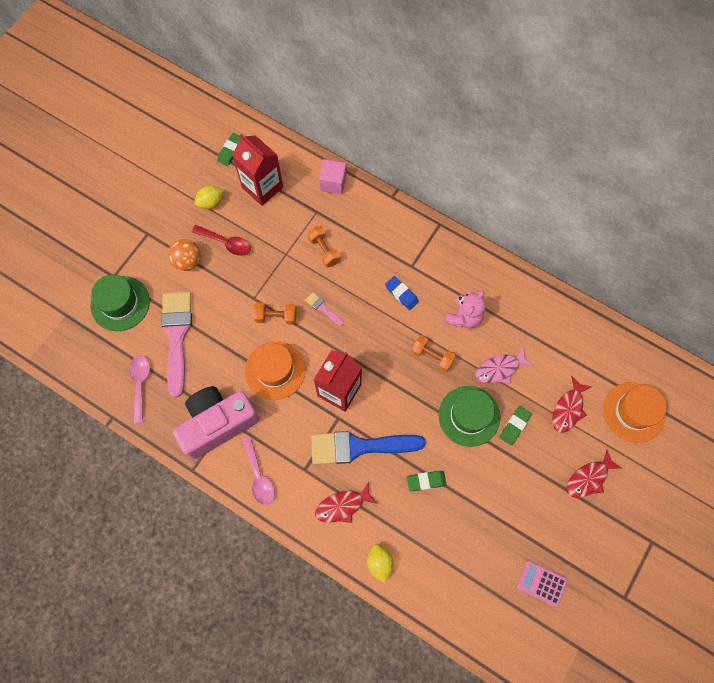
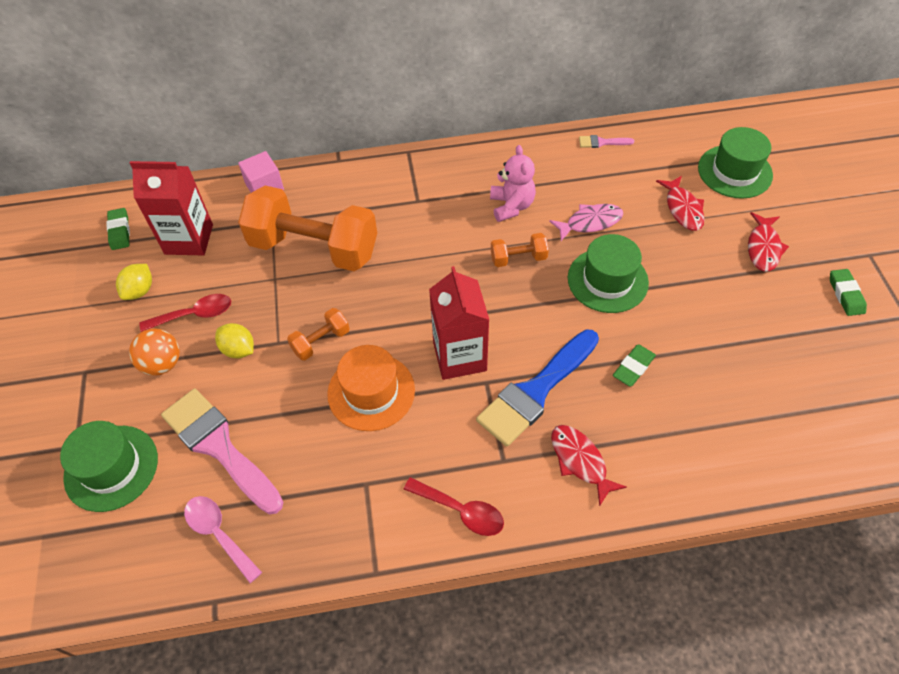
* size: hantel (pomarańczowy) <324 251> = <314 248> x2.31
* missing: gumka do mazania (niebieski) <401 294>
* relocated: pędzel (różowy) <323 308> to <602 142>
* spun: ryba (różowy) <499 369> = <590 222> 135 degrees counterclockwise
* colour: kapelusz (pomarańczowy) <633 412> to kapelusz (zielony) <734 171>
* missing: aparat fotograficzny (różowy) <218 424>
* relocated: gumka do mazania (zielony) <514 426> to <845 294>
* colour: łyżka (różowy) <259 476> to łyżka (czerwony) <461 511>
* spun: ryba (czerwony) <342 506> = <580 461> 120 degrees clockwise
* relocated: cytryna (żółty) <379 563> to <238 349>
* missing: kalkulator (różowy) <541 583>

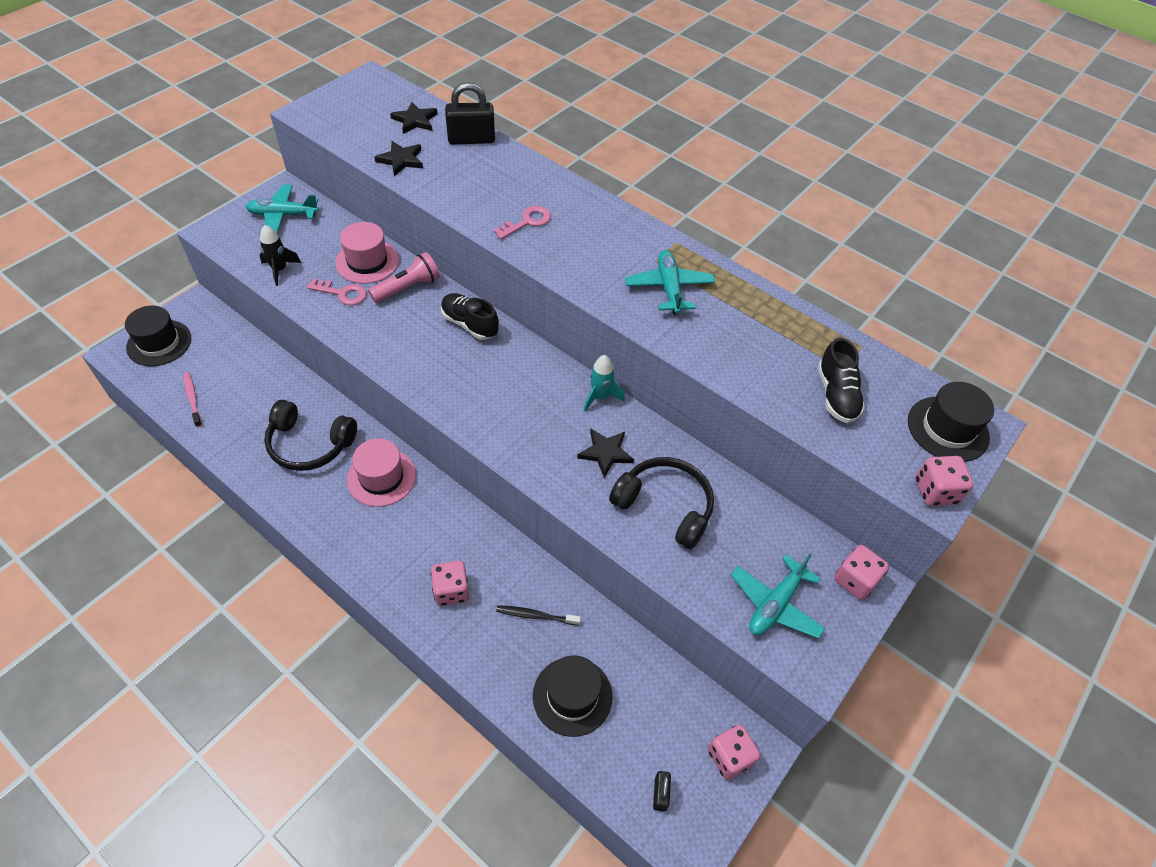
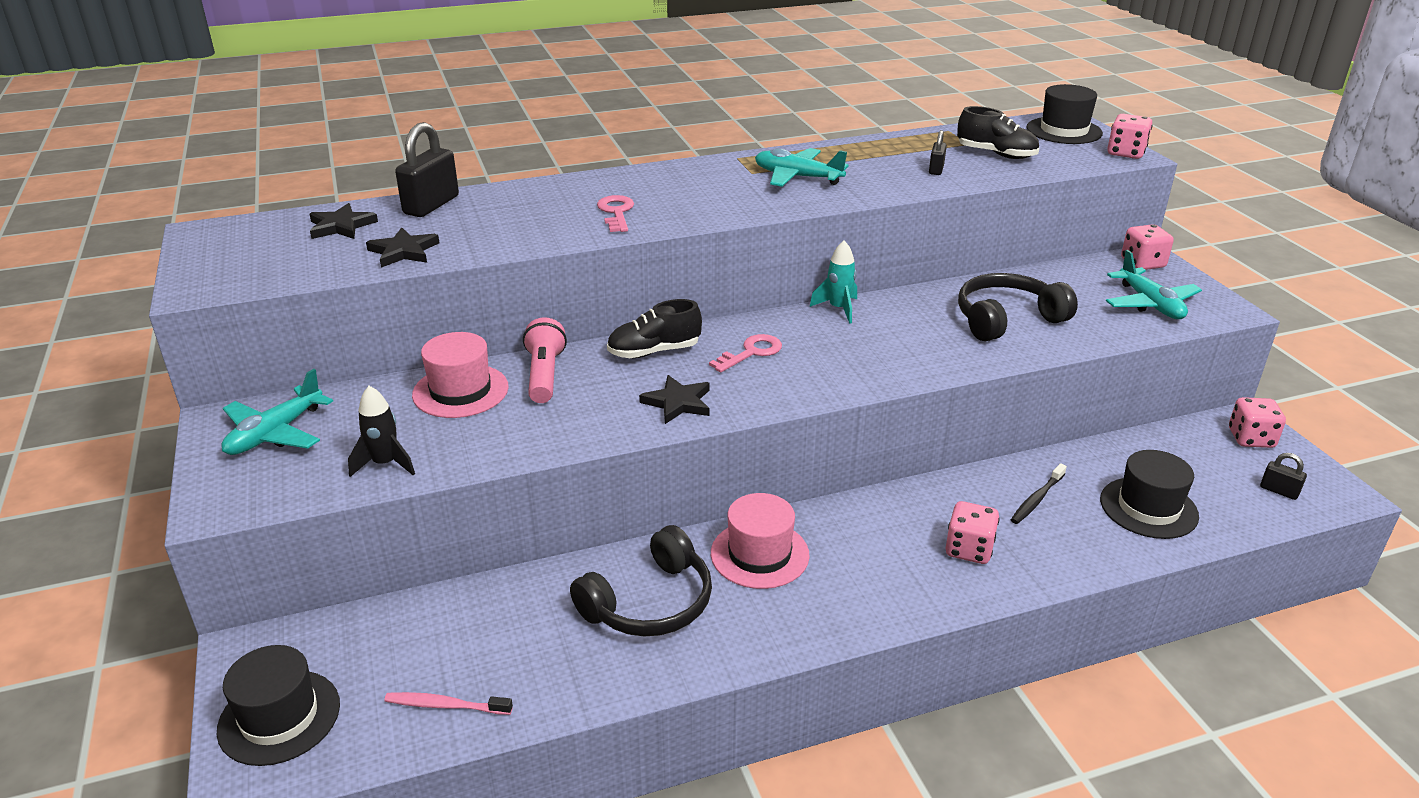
* relocated: klucz (różowy) <342 293> to <751 352>
* relocated: gwiazda (czarny) <605 453> to <678 403>
* appeared: kłódka (czarny) <936 169>

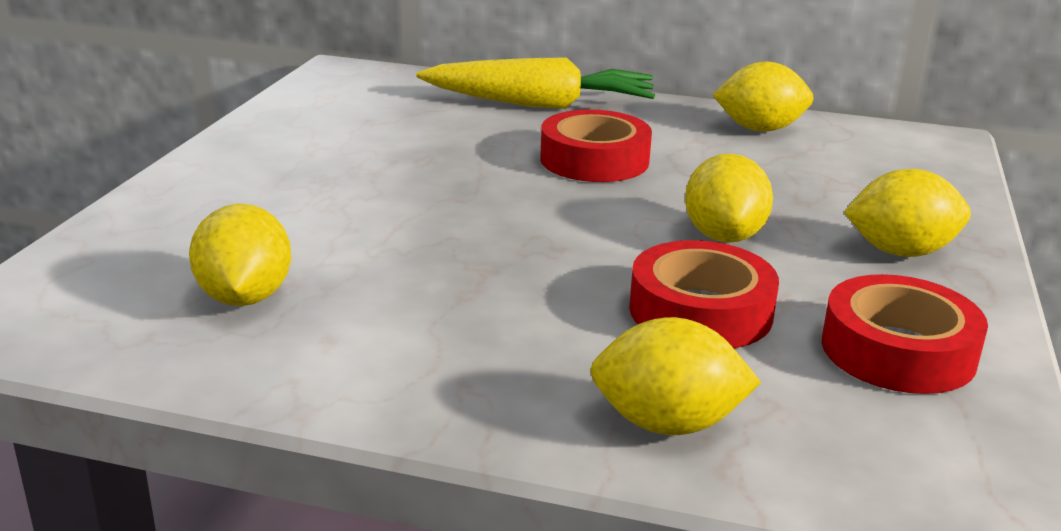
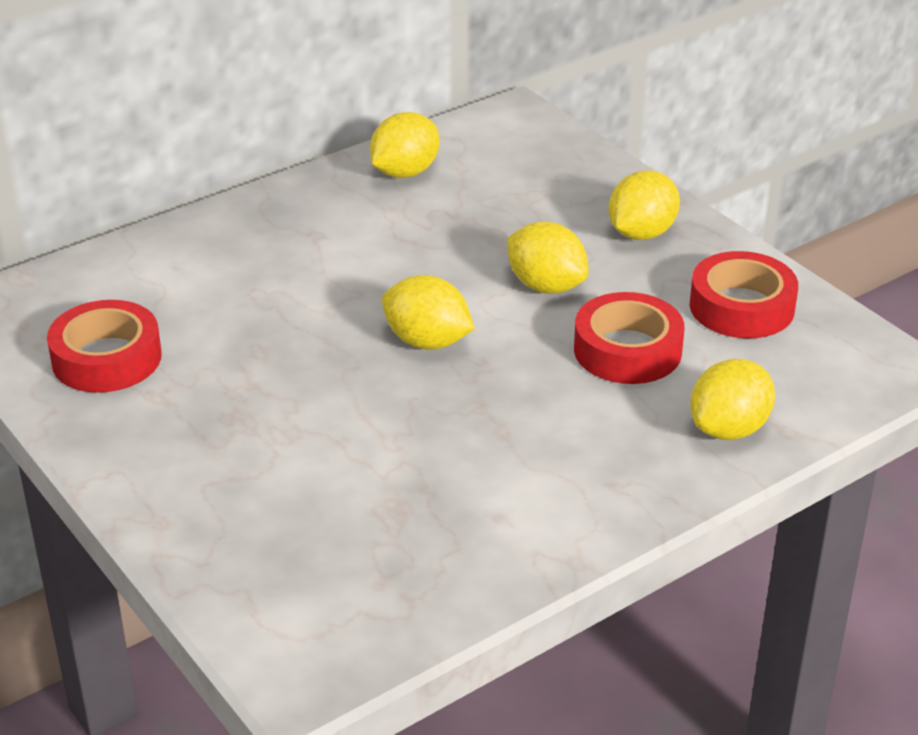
* missing: marchewka (żółty) <541 104>
* relocated: taśma klejąca (czerwony) <594 160> to <106 358>
* relocated: cytryna (żółty) <245 297> to <427 341>

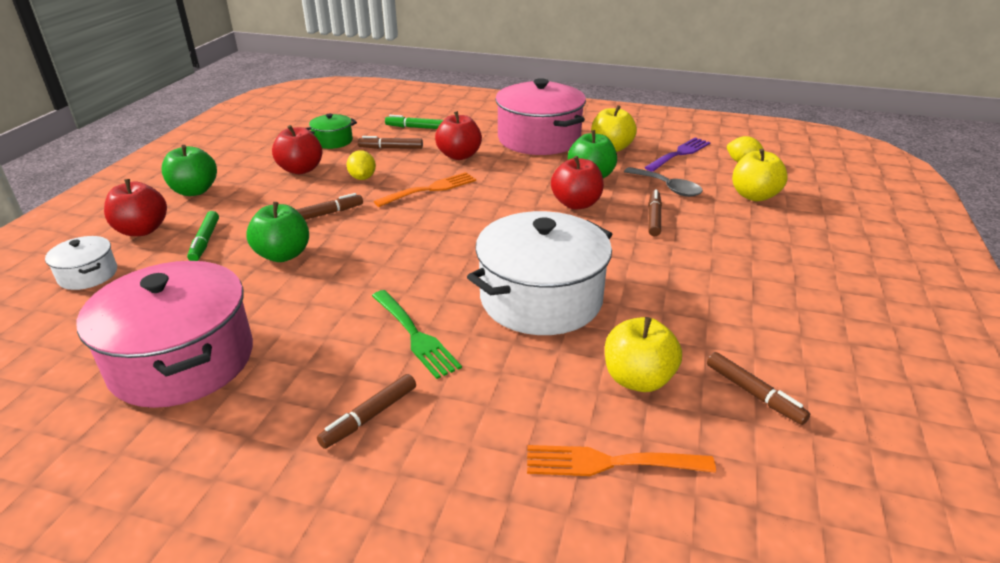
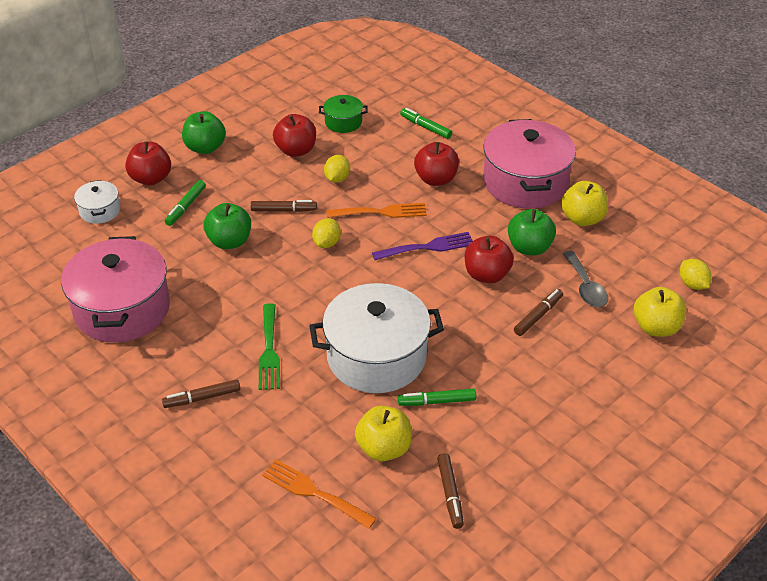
* missing: flamaster (brązowy) <391 148>
* relocated: widelec (fioletowy) <679 153> to <427 247>
* appeared: cytryna (żółty) <327 243>
* appeared: flamaster (zielony) <437 401>

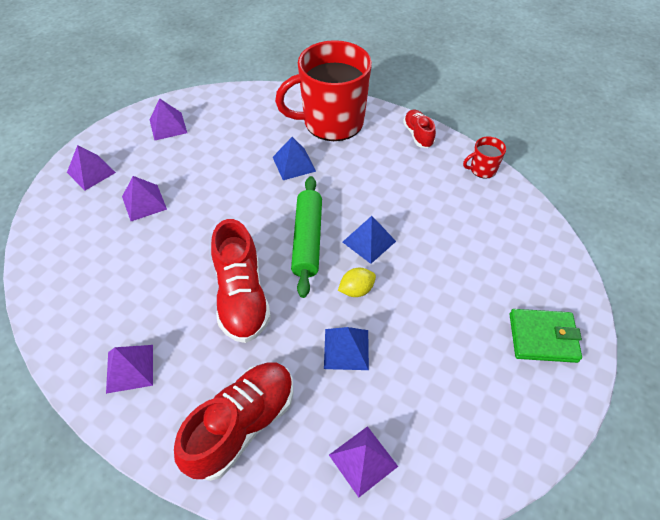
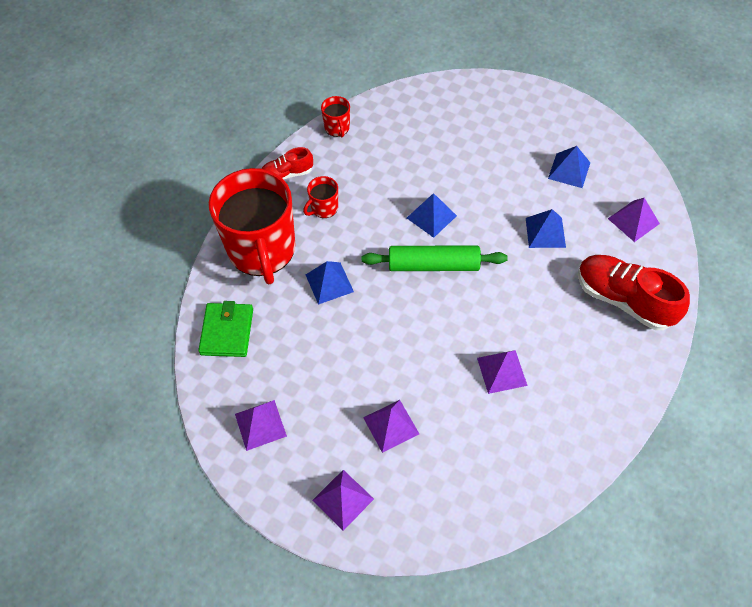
* missing: but (czerwony) <242 296>
* missing: cytryna (żółty) <356 290>
* relocated: portfel (zielony) <543 337> to <227 331>
* relocated: piramida (fioletowy) <130 368> to <501 371>
* appeared: piramida (niebieski) <569 170>
* appeared: kubek (czerwony) <324 208>

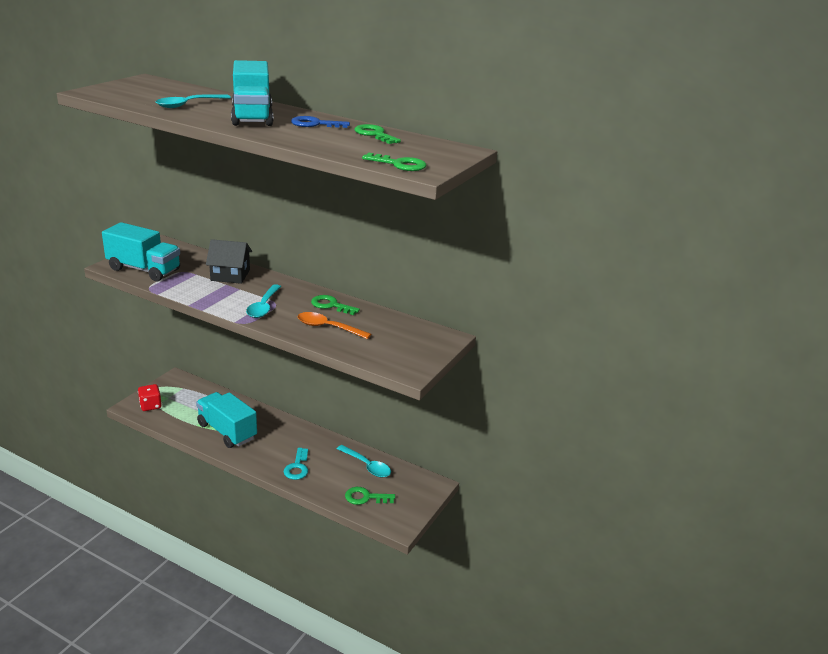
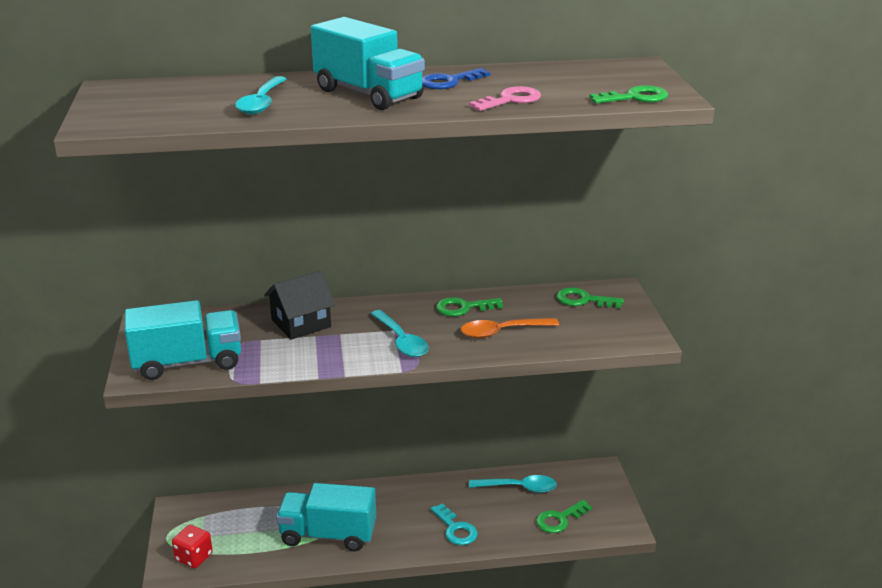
* relocated: klucz (zielony) <374 134> to <583 300>
* appeared: klucz (różowy) <510 100>

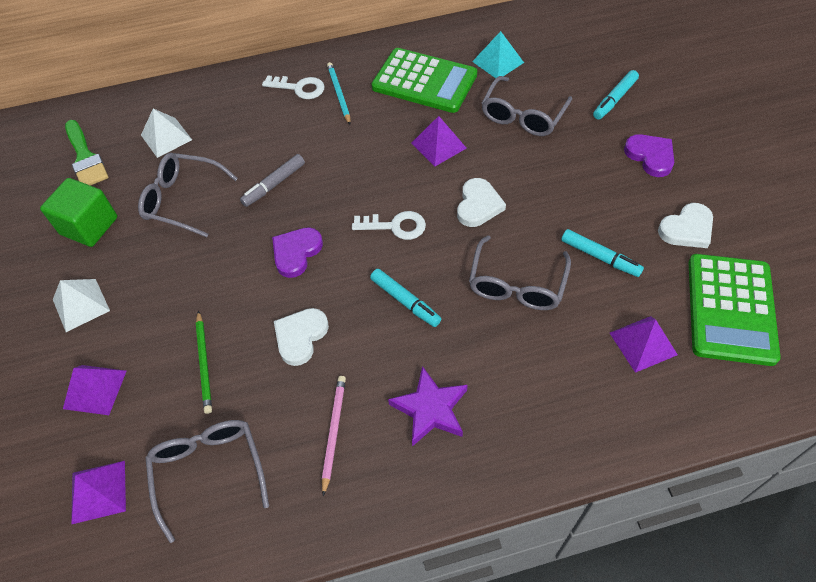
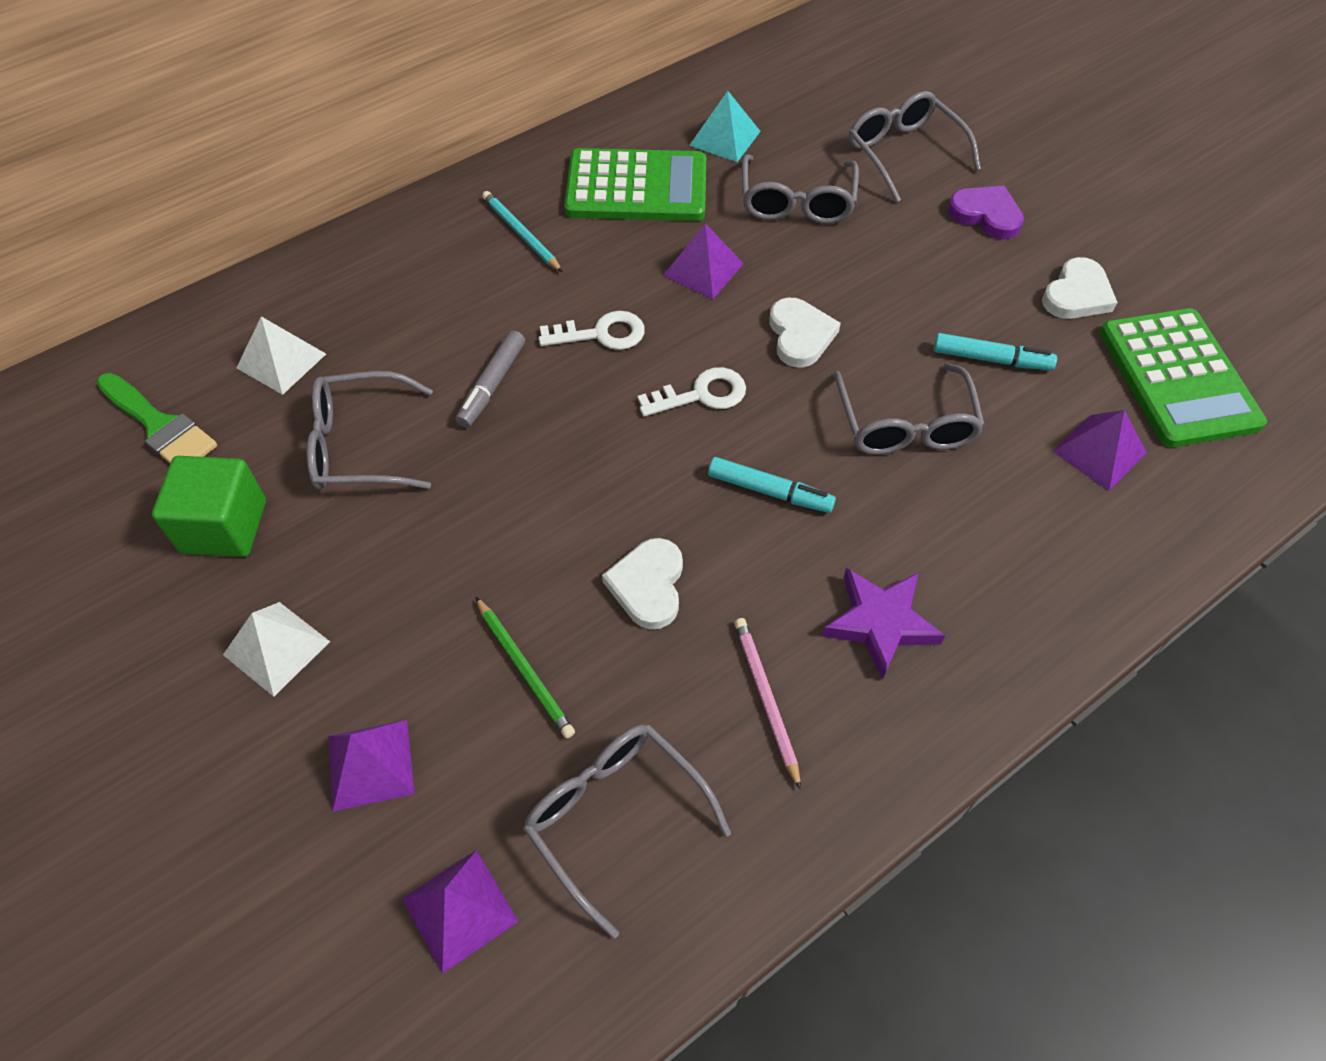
* exchanged: flamaster (turkusowy) <614 99> to okulary (szary) <903 153>
* relocated: klucz (biały) <299 88> to <601 334>
* missing: serce (fioletowy) <296 253>

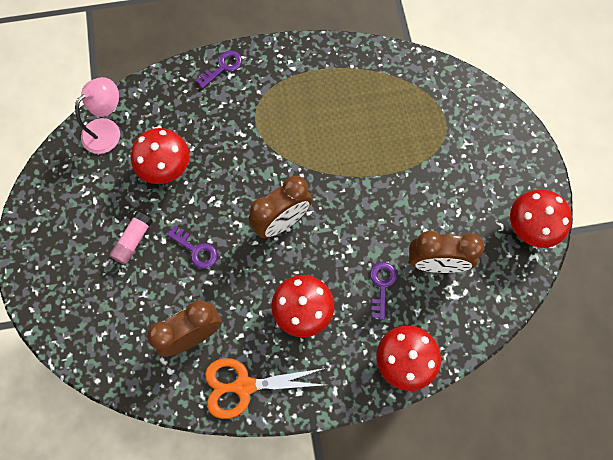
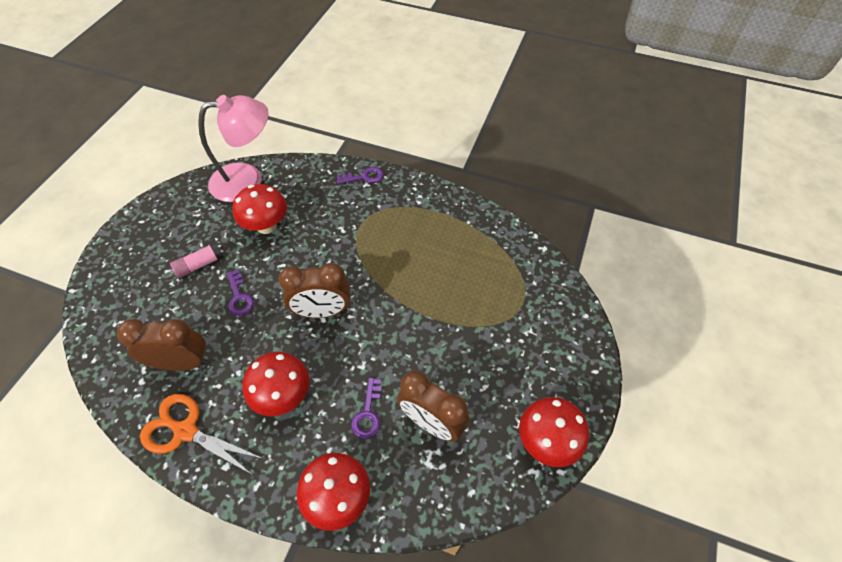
* size: lampka (różowy) <107 130> = <247 180> x1.53
* spun: klucz (fioletowy) <382 285> = <368 413> 150 degrees clockwise

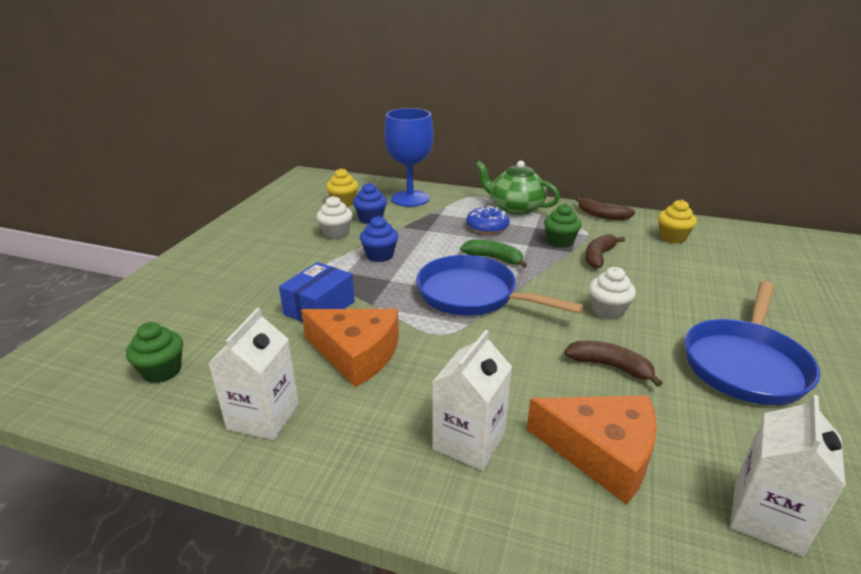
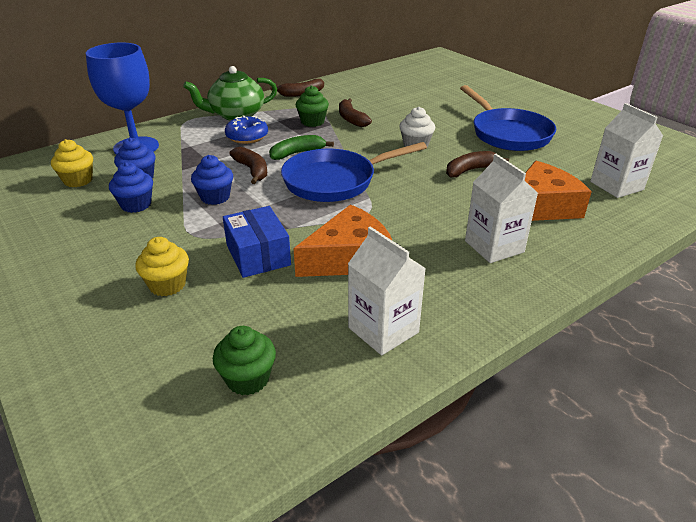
* colour: muffinka (biały) <336 233> to muffinka (niebieski) <136 205>
* relocated: muffinka (żółty) <672 237> to <167 285>
* appeared: banan (brązowy) <252 170>

